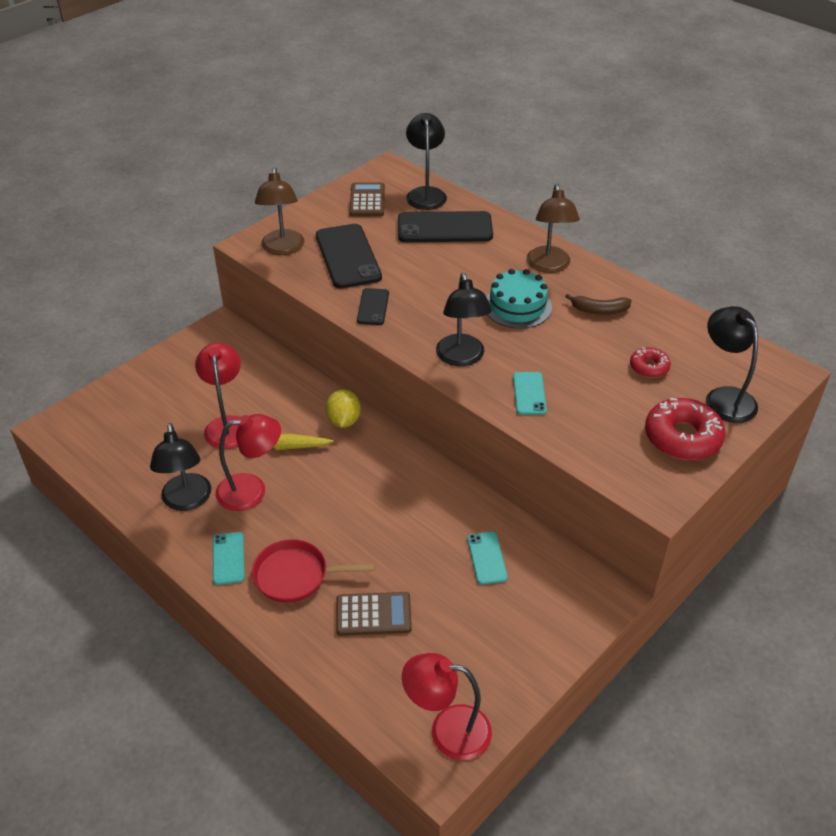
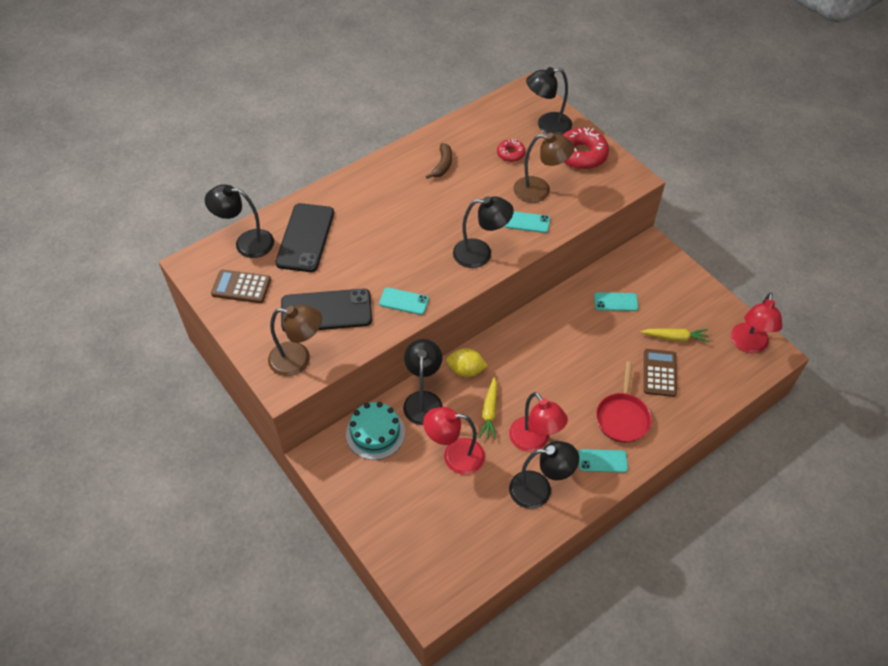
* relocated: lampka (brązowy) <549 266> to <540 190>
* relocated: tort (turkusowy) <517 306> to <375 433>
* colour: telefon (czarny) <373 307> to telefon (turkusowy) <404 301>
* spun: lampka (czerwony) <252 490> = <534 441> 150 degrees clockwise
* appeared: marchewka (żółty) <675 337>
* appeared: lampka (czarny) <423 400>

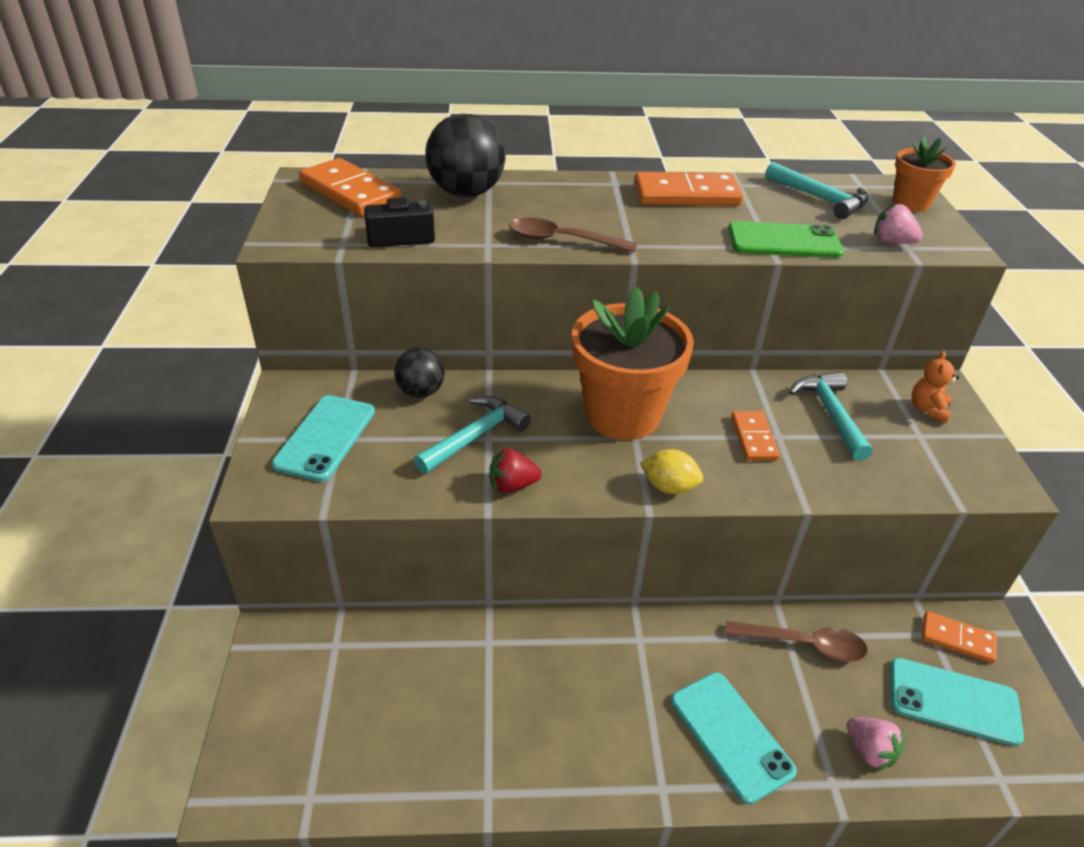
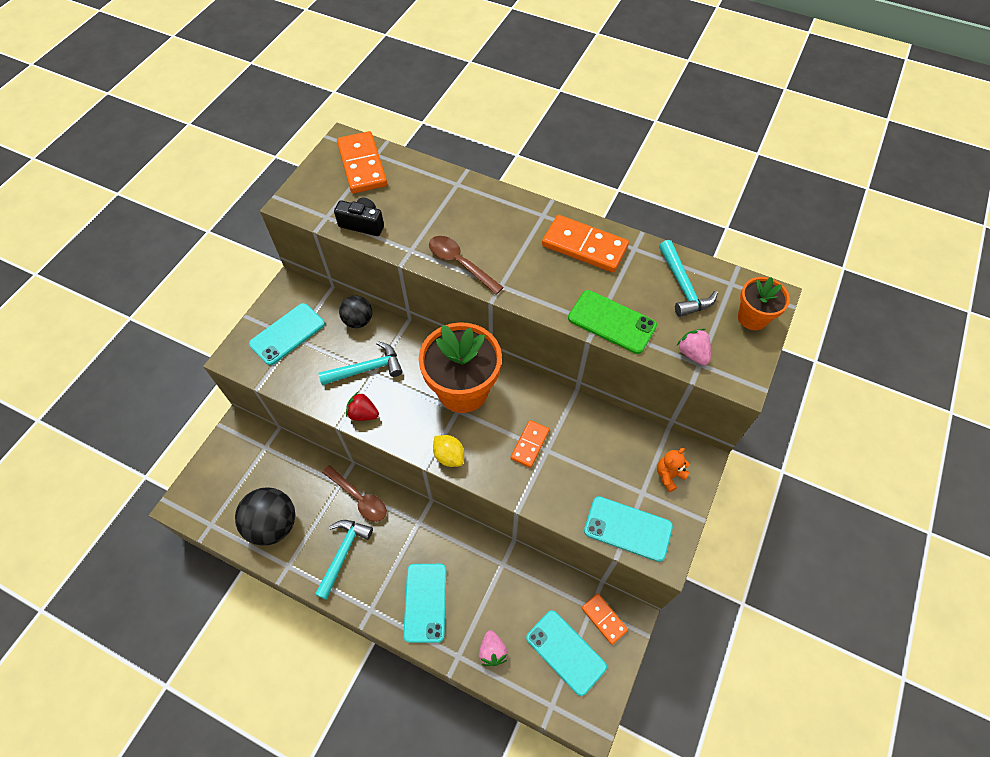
* relocated: piłka (czarny) <466 193> to <273 524>
* relocated: młotek (turkusowy) <831 414> to <343 554>
* relocated: łyżka (brązowy) <803 644> to <359 498>
* appeared: telefon (turkusowy) <628 528>

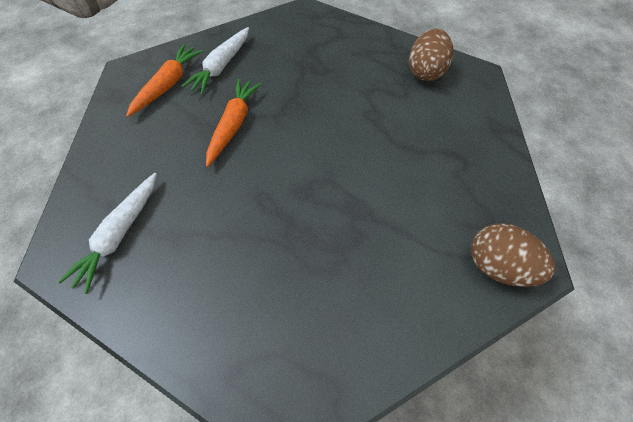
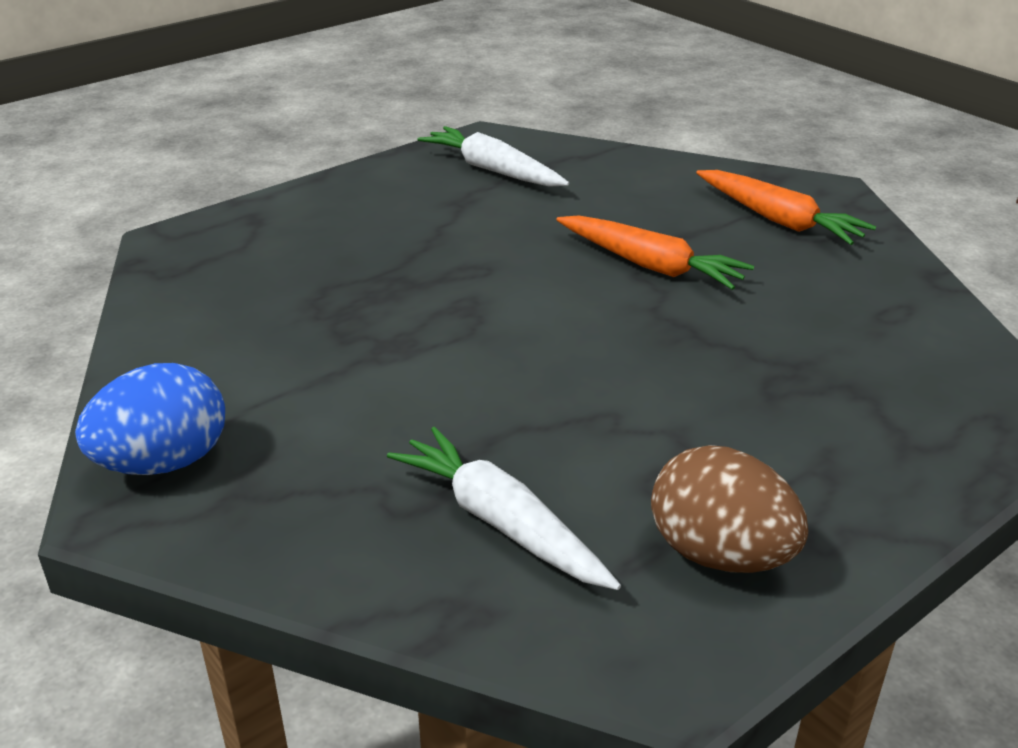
* relocated: marchewka (biały) <221 66> to <501 522>
* colour: jajko (brązowy) <498 266> to jajko (niebieski) <164 462>

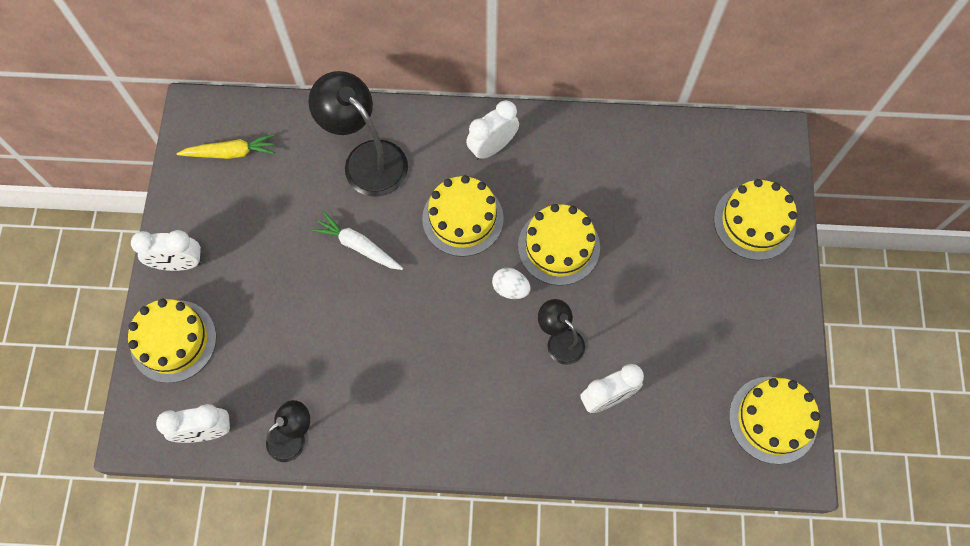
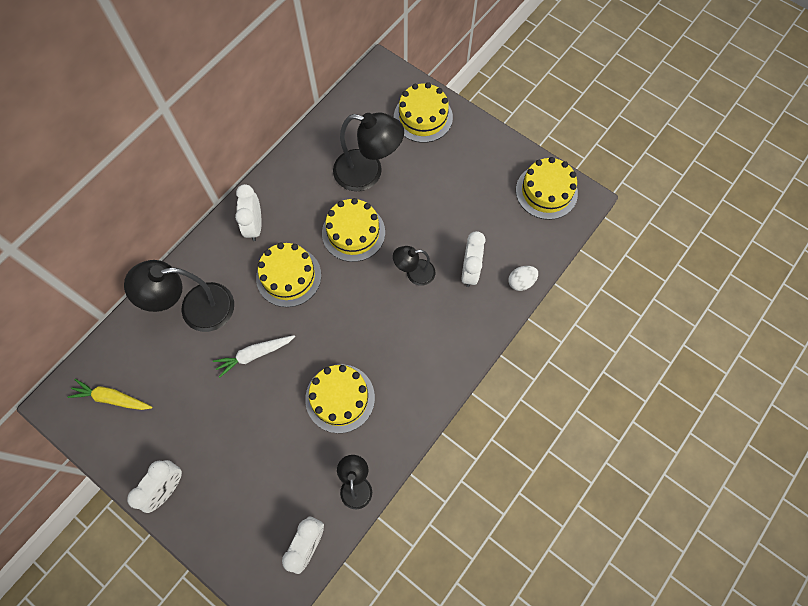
* spun: marchewka (żółty) <231 153> = <112 398> 105 degrees counterclockwise
* relocated: jajko (biały) <510 288> to <521 282>
* relocated: tort (żółty) <173 341> to <340 398>
* appeared: lampka (czarny) <368 173>

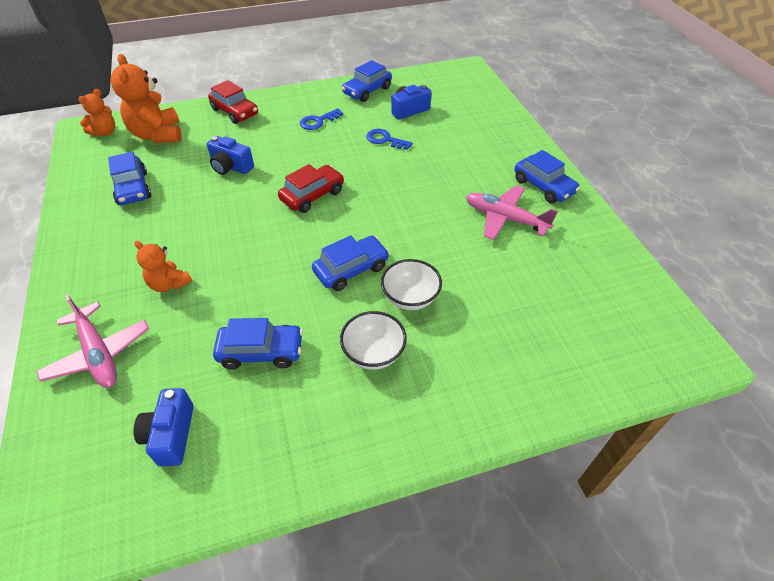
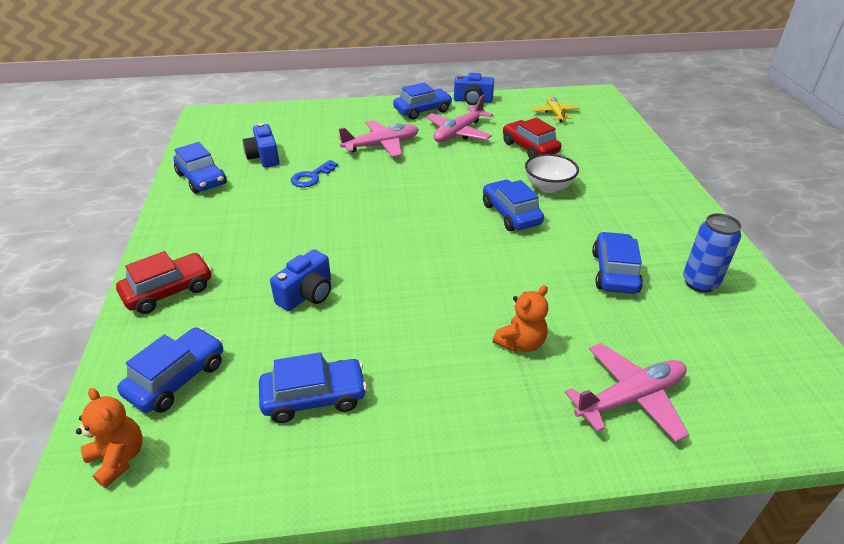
* exchanged: miś (pomarańczowy) <158 135> to samochód (niebieski) <177 378>
* missing: klucz (niebieski) <318 121>
* relocated: samochód (czerwony) <312 195> to <529 148>
* missing: miska (biały) <373 353>
* relocated: aparat fotograficzny (niebieski) <171 435> to <473 101>
* appeared: samolot (żółty) <555 113>
* appeared: samolot (różowy) <382 145>
* appeared: puszka (niebieski) <699 283>

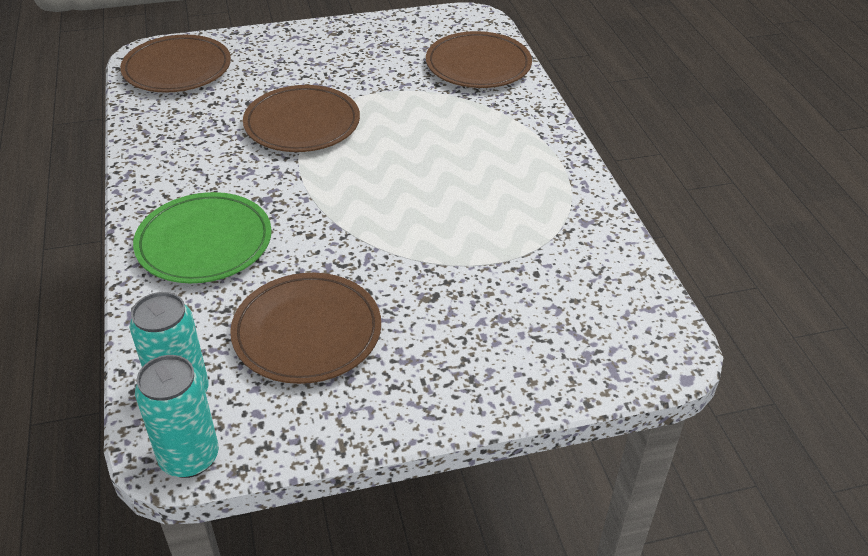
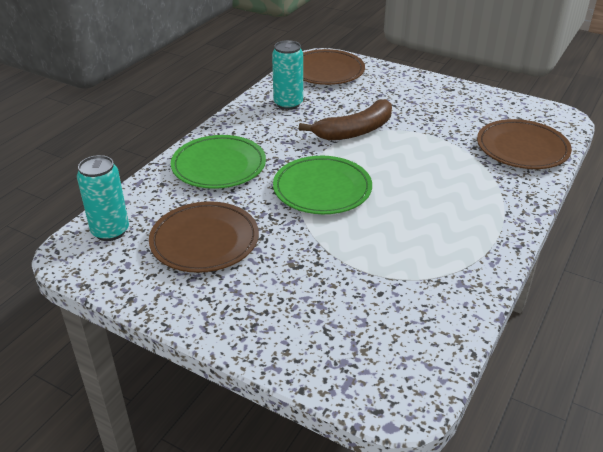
* exchanged: talerz (brązowy) <302 124> to banan (brązowy) <355 131>
* relocated: puszka (turkusowy) <189 457> to <288 104>
* appeared: talerz (zielony) <322 189>

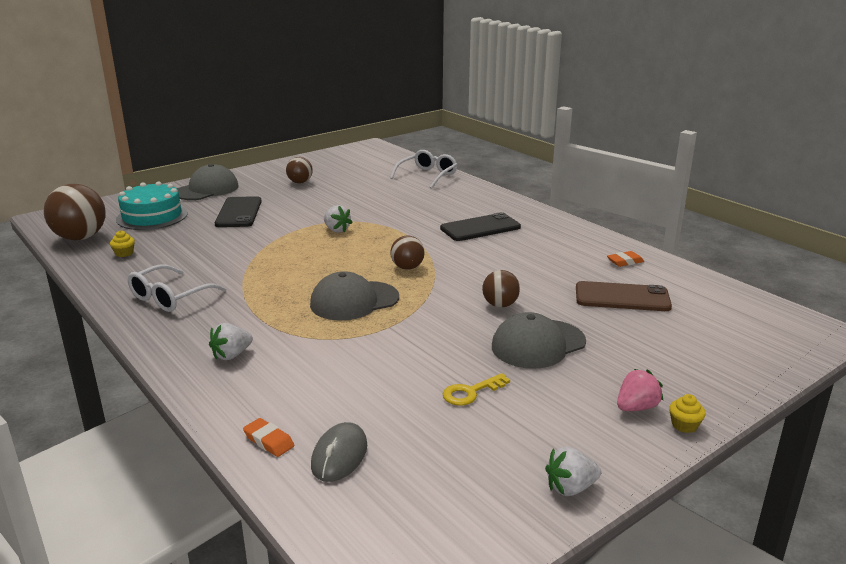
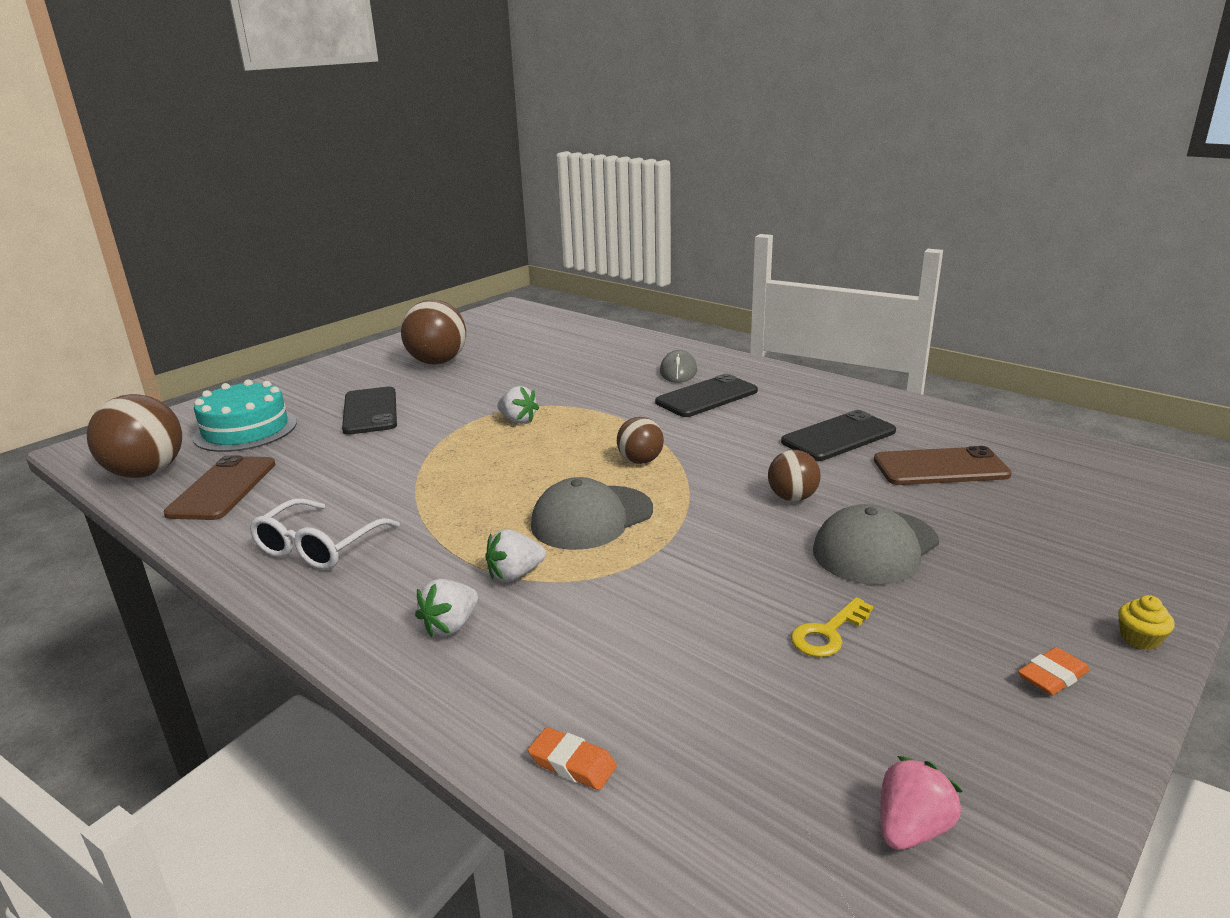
* missing: okulary (biały) <427 176>
* size: piłka (brązowy) <300 182> = <437 362> x1.79
* missing: czapka (szary) <206 189>
* exchanged: muffinka (żółty) <124 253> to telefon (brązowy) <223 488>
* relocated: gumka do mazania (pomarańczowy) <625 262> to <1052 676>
* relocated: truskawka (różowy) <636 407> to <911 828>
* relocated: myszka (szary) <339 455> to <678 371>
* relocated: truskawka (biały) <570 488> to <515 574>
* appeared: telefon (czarny) <838 437>

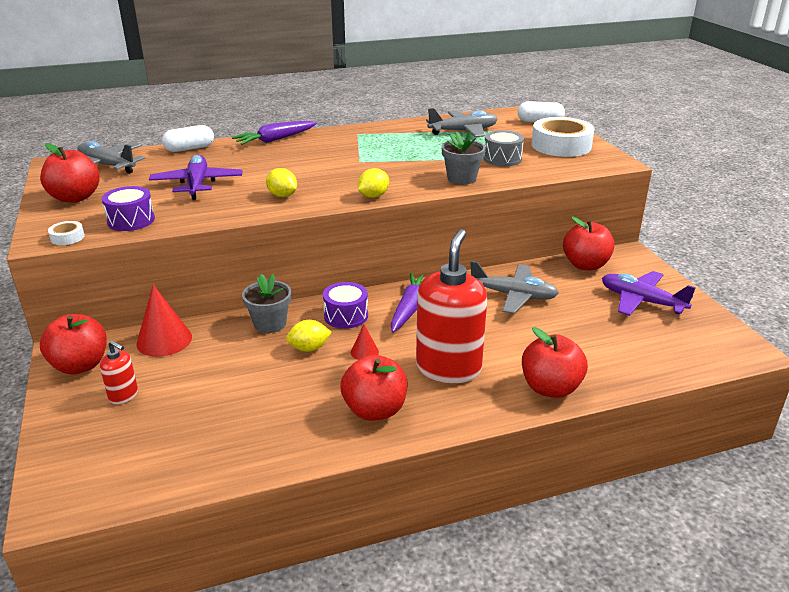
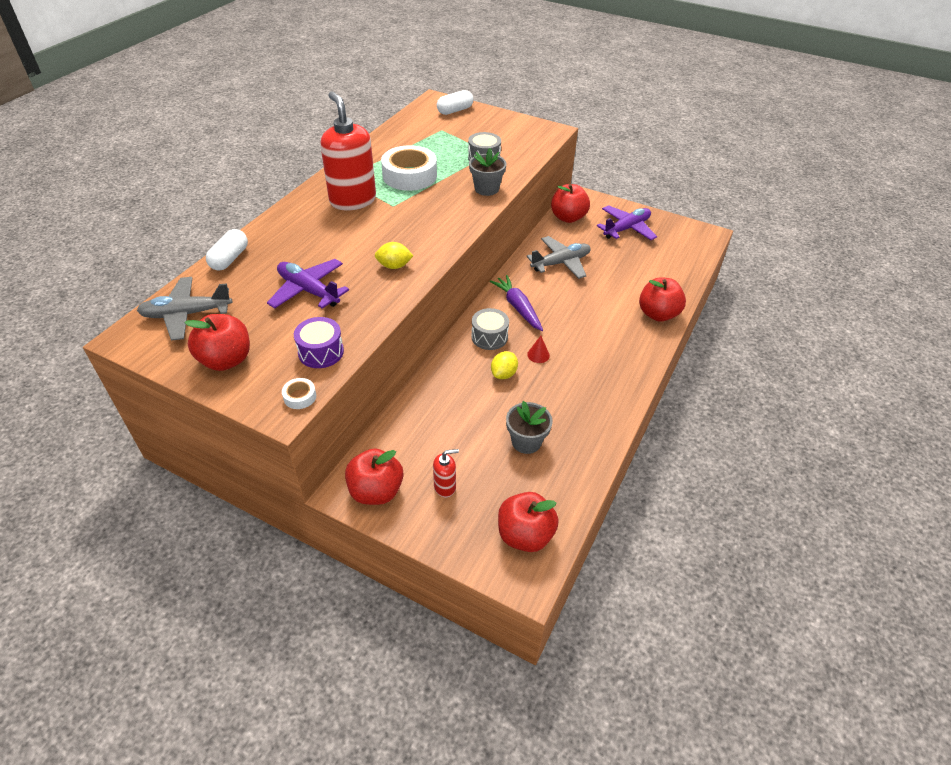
* missing: samolot (szary) <463 131>
* relocated: taśma klejąca (biały) <561 145> to <409 176>
* missing: marchewka (fioletowy) <275 140>
* missing: cytryna (żółty) <373 196>
* relocated: dozownik mydła (czerwony) <448 368> to <353 200>
* spun: samolot (fioletowy) <641 301> = <626 229> 150 degrees clockwise
* relocated: doniczka (szary) <270 324> to <526 441>
* colour: bęben (fioletowy) <346 316> to bęben (szary) <489 337>
* missing: stożek (czerwony) <164 340>
* relocated: jabłko (czerwony) <375 410> to <525 535>

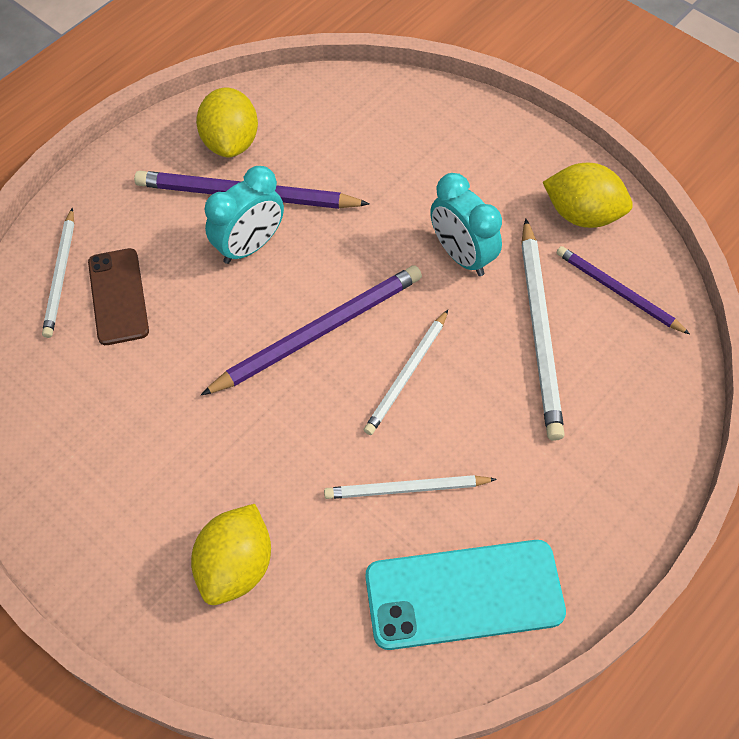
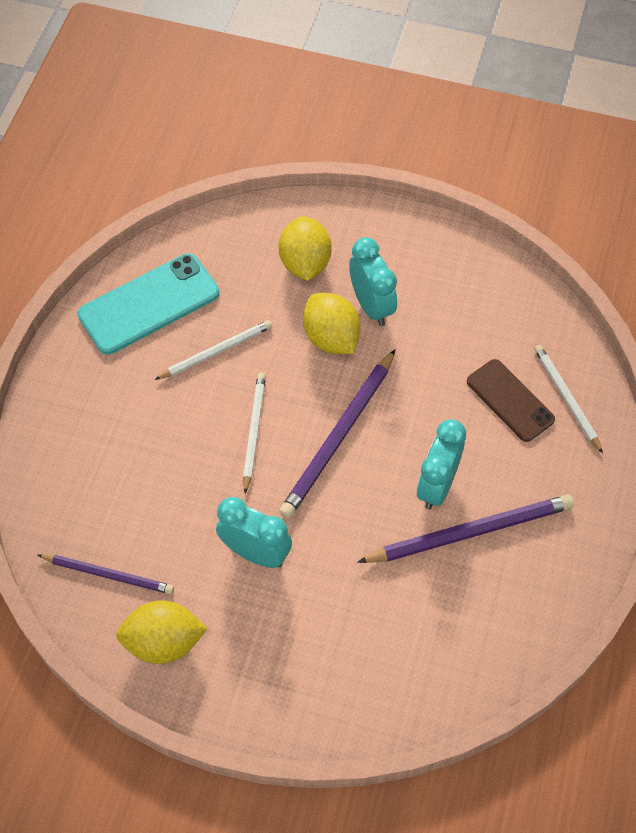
* relocated: cytryna (żółty) <230 142> to <331 338>
* missing: ołówek (biały) <540 330>
* appeared: budzik (turkusowy) <371 306>

